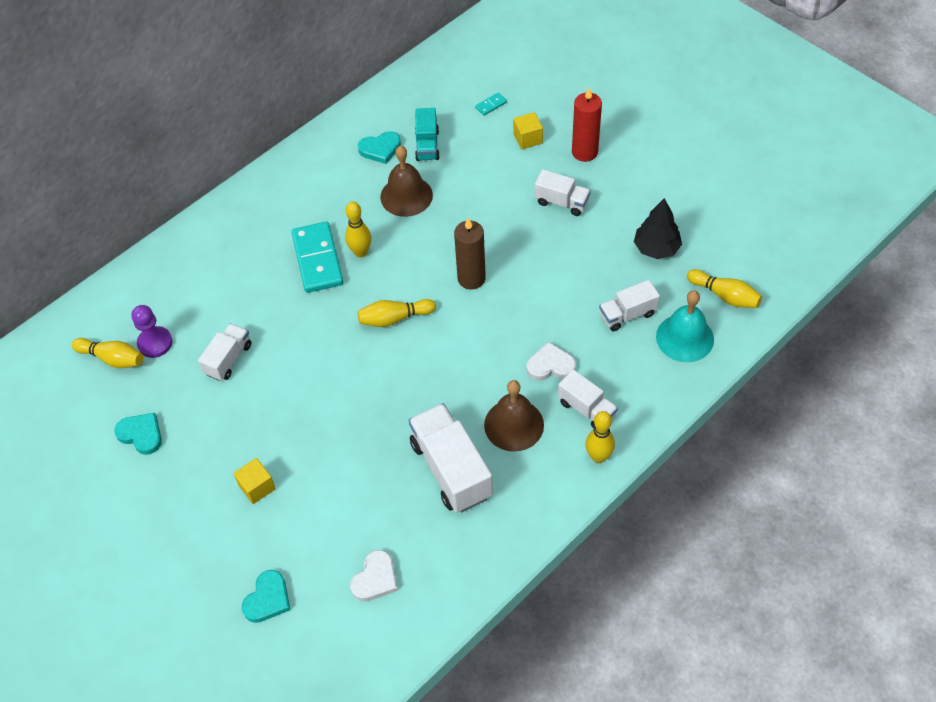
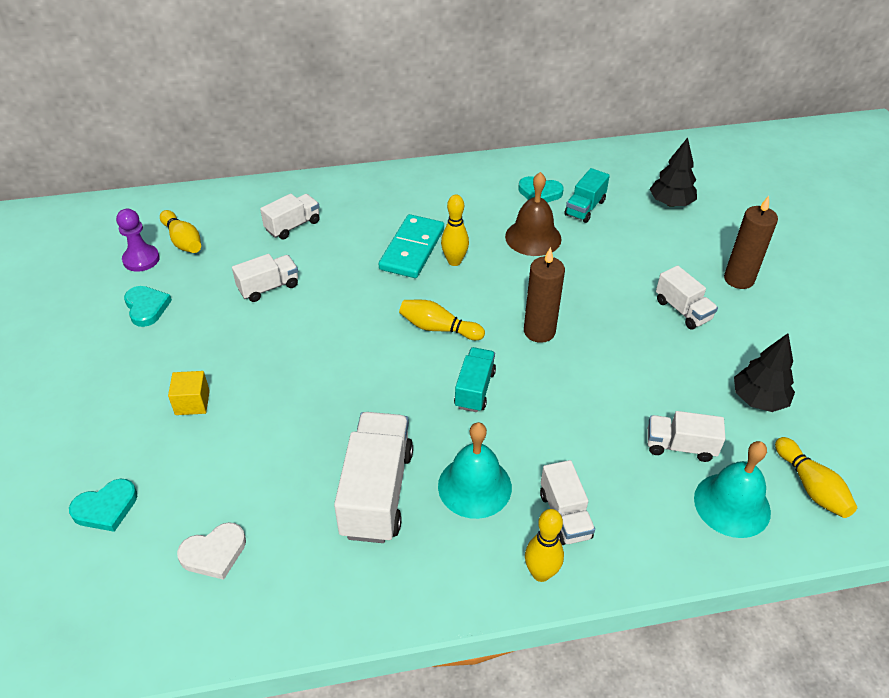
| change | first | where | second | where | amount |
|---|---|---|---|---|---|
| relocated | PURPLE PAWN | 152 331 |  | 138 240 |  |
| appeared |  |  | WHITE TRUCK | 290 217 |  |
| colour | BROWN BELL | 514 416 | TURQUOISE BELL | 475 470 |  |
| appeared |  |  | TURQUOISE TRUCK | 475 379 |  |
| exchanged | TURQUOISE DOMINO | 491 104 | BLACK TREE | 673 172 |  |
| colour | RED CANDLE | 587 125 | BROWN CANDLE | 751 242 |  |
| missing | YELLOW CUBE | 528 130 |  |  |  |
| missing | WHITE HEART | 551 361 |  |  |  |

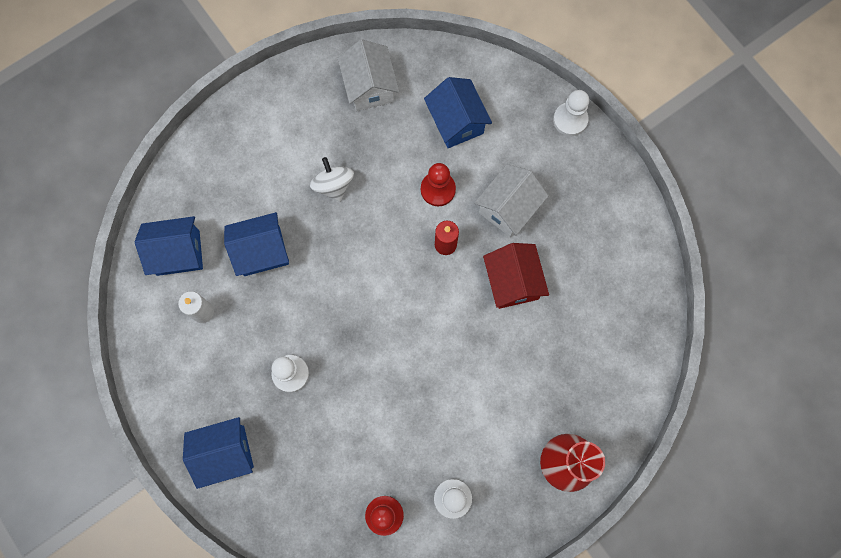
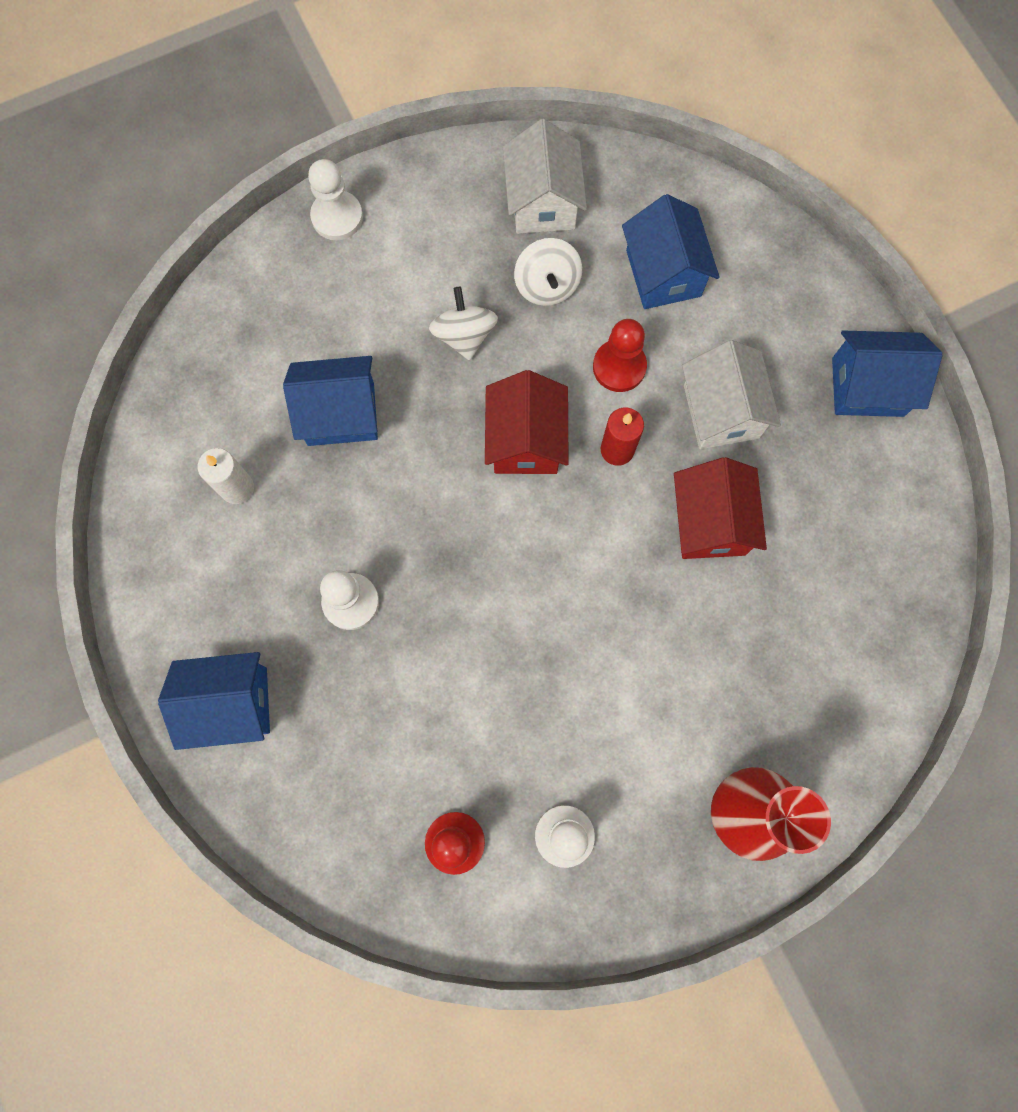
| change | first | where | second | where | amount |
|---|---|---|---|---|---|
| relocated | WHITE PAWN | 571 113 |  | 335 199 |  |
| appeared |  |  | RED HOUSE | 527 422 |  |
| appeared |  |  | WHITE SPINNING TOP | 548 272 |  |
| spun | WHITE HOUSE | 511 200 |  | 731 394 | 60 degrees counterclockwise |
| relocated | BLUE HOUSE | 169 246 |  | 887 373 |  |

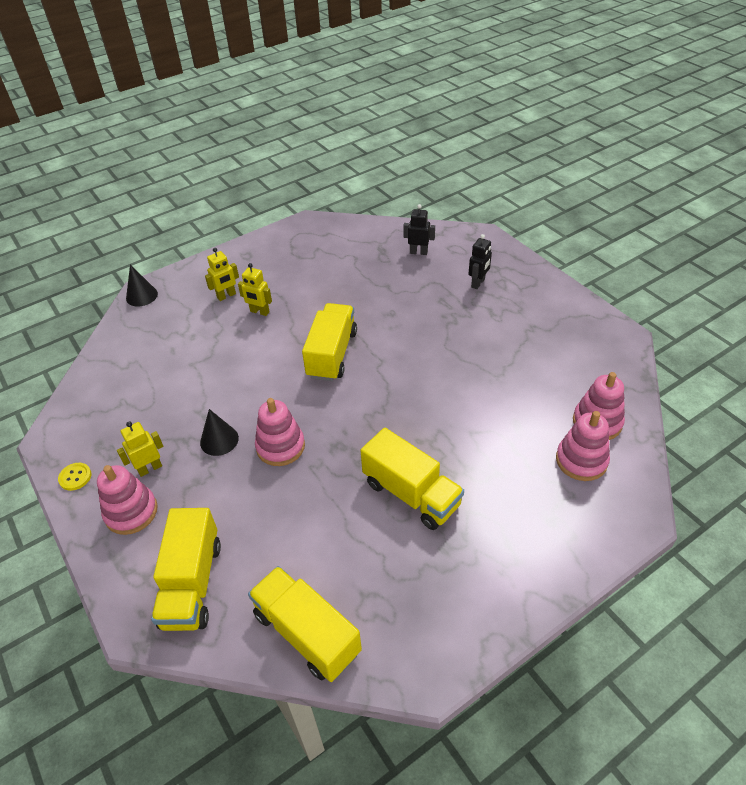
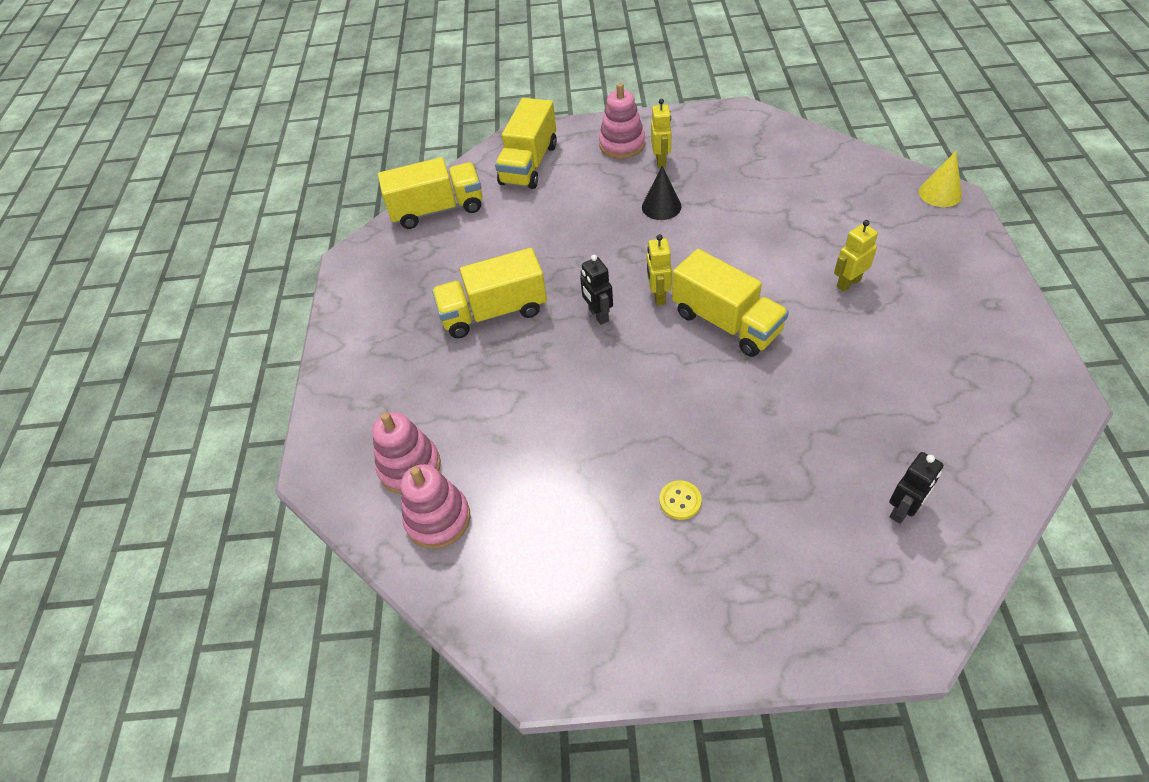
| change | first | where | second | where | amount |
|---|---|---|---|---|---|
| spun | YELLOW TRUCK | 186 569 |  | 526 143 | 105 degrees counterclockwise |
| relocated | BLACK ROBOT | 480 261 |  | 596 290 |  |
| relocated | YELLOW ROBOT | 222 274 |  | 659 269 |  |
| relocated | YELLOW BUTTON | 74 477 |  | 680 500 |  |
| colour | BLACK CONE | 142 286 | YELLOW CONE | 940 179 |  |
| missing | PINK STACKING TOY | 280 432 |  |  |  |

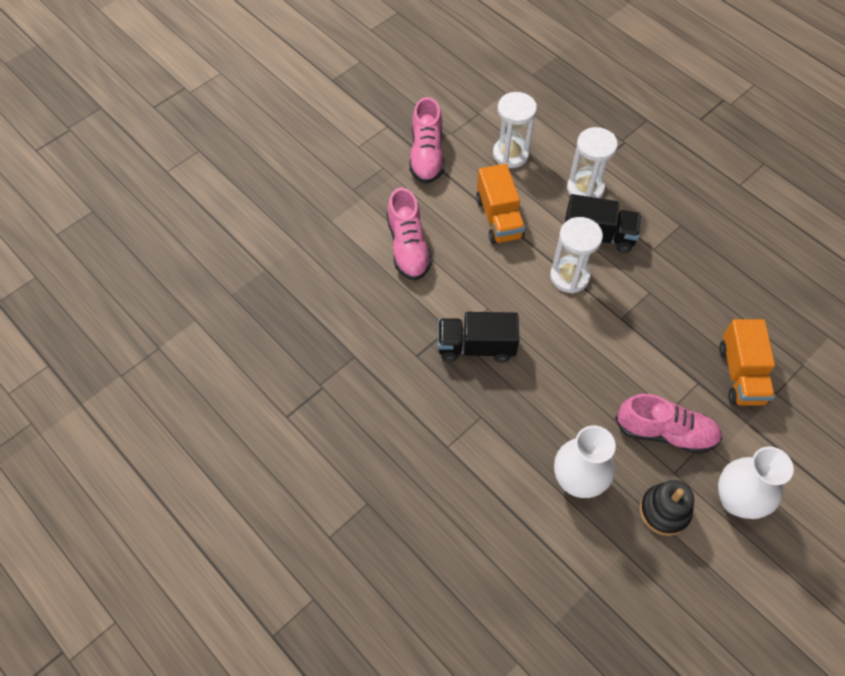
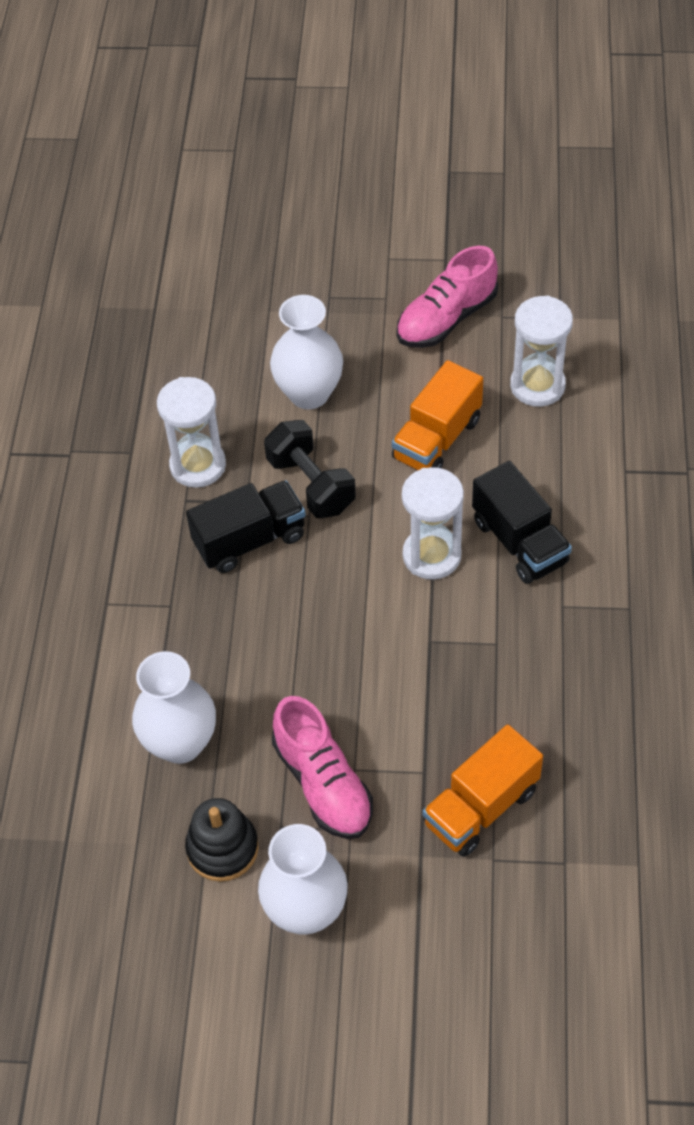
| change | first | where | second | where | amount |
|---|---|---|---|---|---|
| relocated | WHITE HOURGLASS | 592 163 |  | 191 432 |  |
| spun | BLACK TRUCK | 478 337 |  | 246 526 | 105 degrees clockwise |
| appeared |  |  | BLACK DUMBBELL | 310 469 |  |
| exchanged | PINK SHOE | 409 234 | WHITE VASE | 306 352 |  |

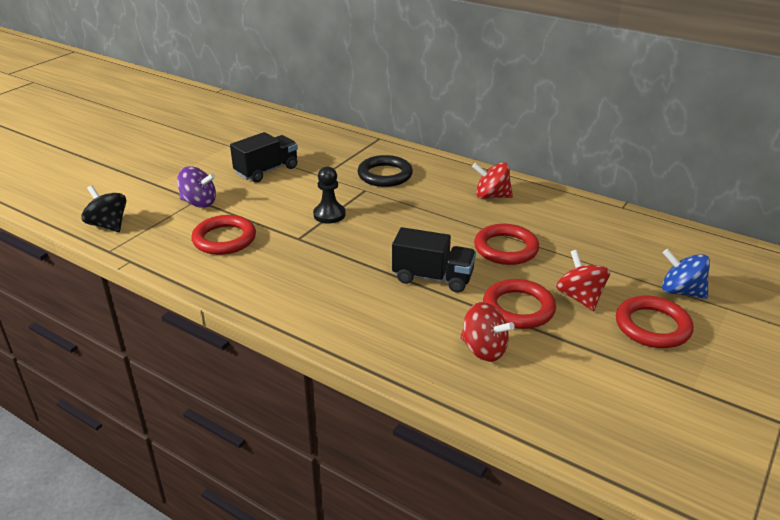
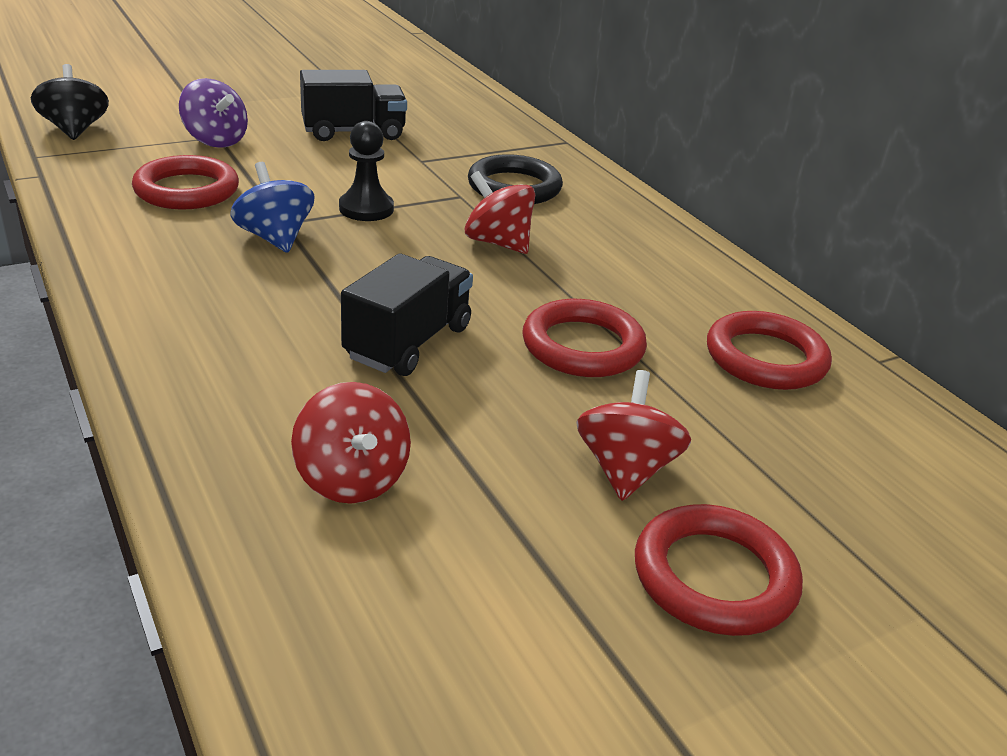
| change | first | where | second | where | amount |
|---|---|---|---|---|---|
| relocated | BLUE SPINNING TOP | 686 274 |  | 273 207 |  |
| spun | BLACK TRUCK | 434 260 |  | 407 314 | 105 degrees counterclockwise |
| relocated | RED SPINNING TOP | 492 180 |  | 500 212 |  |
| relocated | RED RING | 519 304 |  | 769 350 |  |

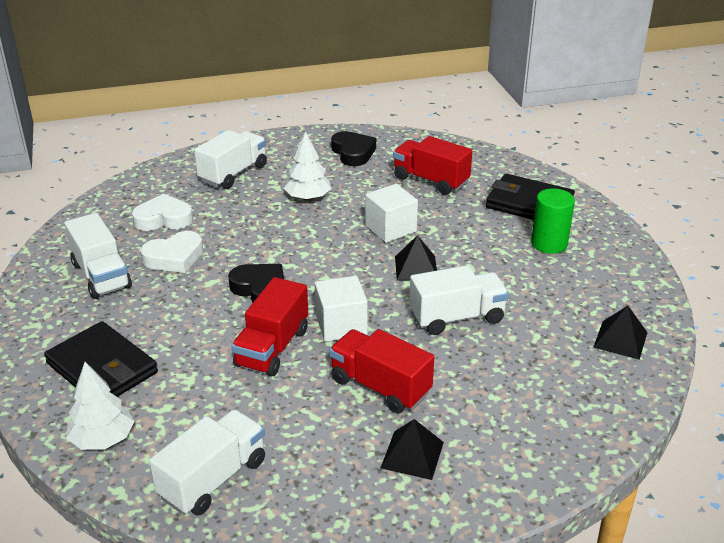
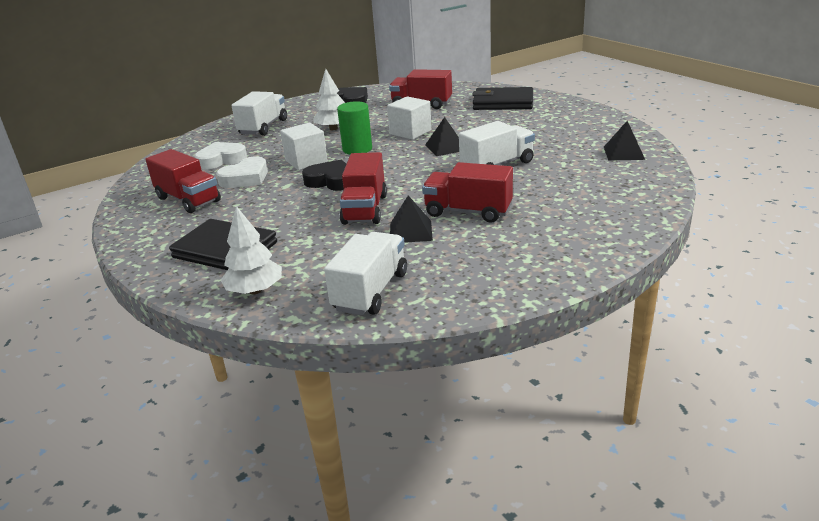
| change | first | where | second | where | amount |
|---|---|---|---|---|---|
| colour | WHITE TRUCK | 98 256 | RED TRUCK | 183 181 |  |
| relocated | WHITE CUBE | 341 309 |  | 304 146 |  |
| relocated | GREEN CYLINDER | 553 221 |  | 354 127 |  |
| relocated | BLACK PYRAMID | 412 449 |  | 411 219 |  |

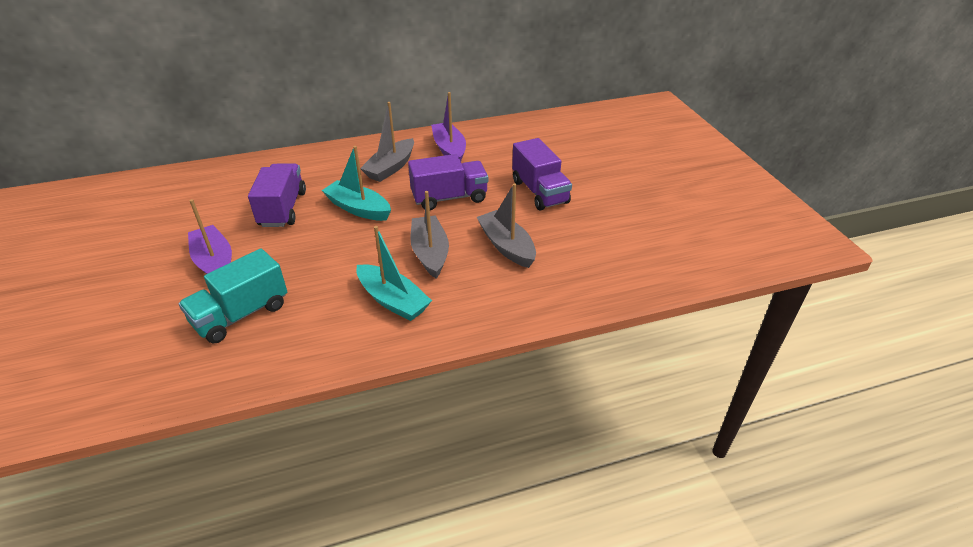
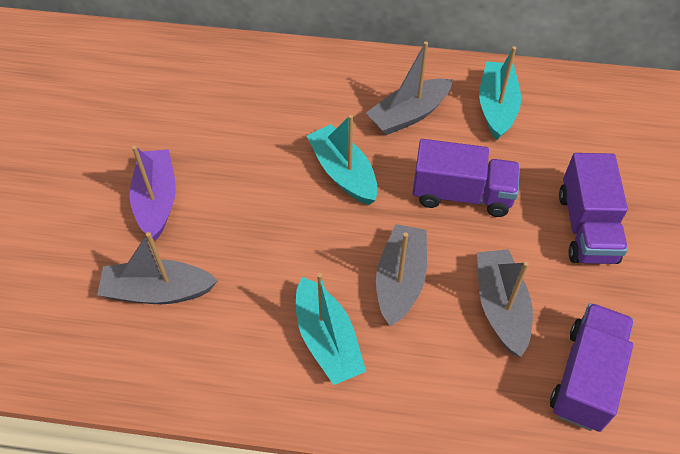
| change | first | where | second | where | amount |
|---|---|---|---|---|---|
| exchanged | TURQUOISE TRUCK | 233 295 | GREY BOAT | 157 268 |  |
| colour | PURPLE BOAT | 448 126 | TURQUOISE BOAT | 500 93 |  |
| relocated | PURPLE TRUCK | 277 195 |  | 592 367 |  |

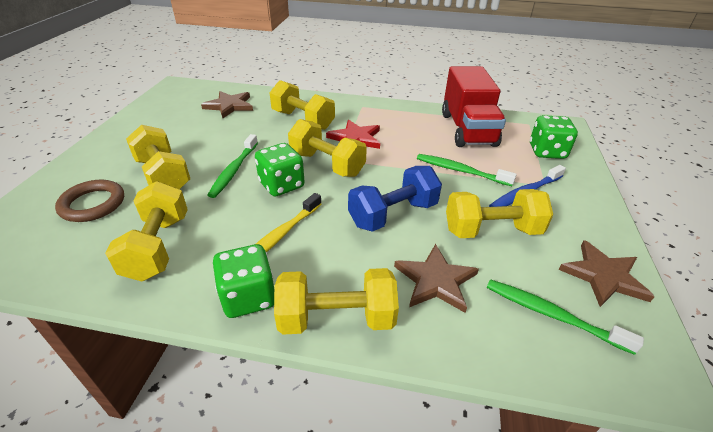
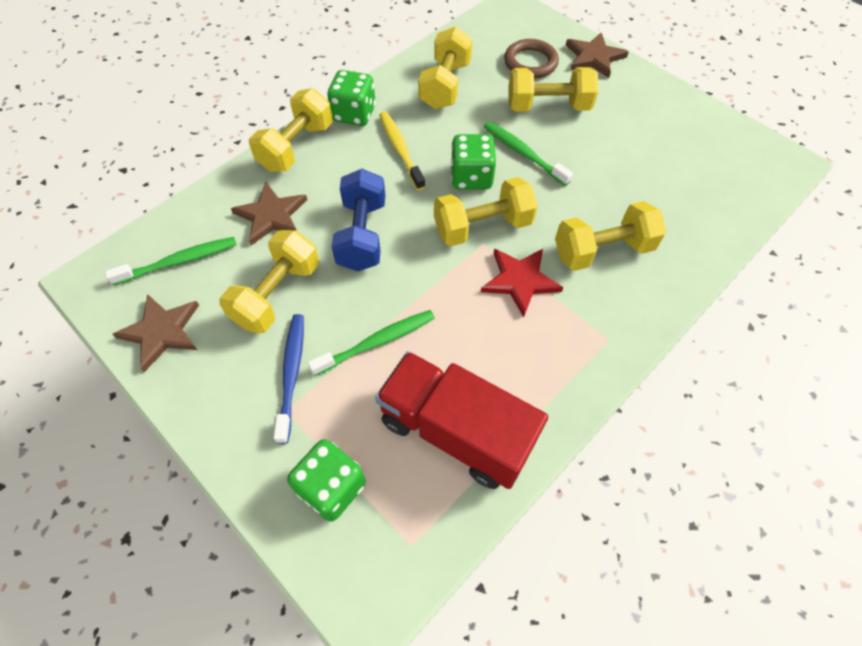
| change | first | where | second | where | amount |
|---|---|---|---|---|---|
| spun | YELLOW DUMBBELL | 146 231 |  | 445 67 | 75 degrees clockwise |
| relocated | BROWN STAR | 227 104 |  | 597 55 |  |

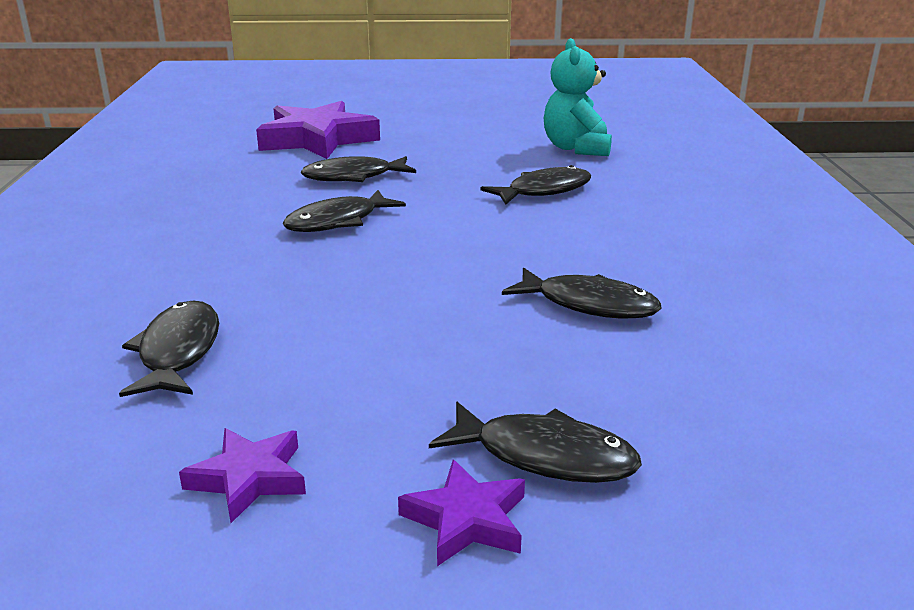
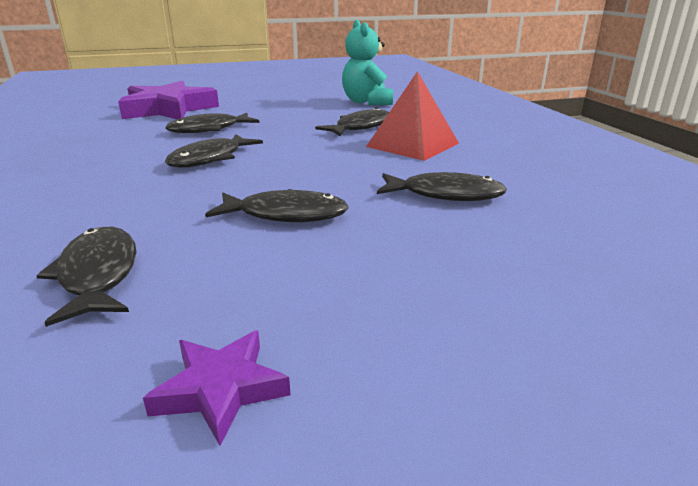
| change | first | where | second | where | amount |
|---|---|---|---|---|---|
| relocated | BLACK FISH | 535 442 |  | 277 205 |  |
| appeared |  |  | RED PYRAMID | 412 116 |  |
| missing | PURPLE STAR | 461 512 |  |  |  |

